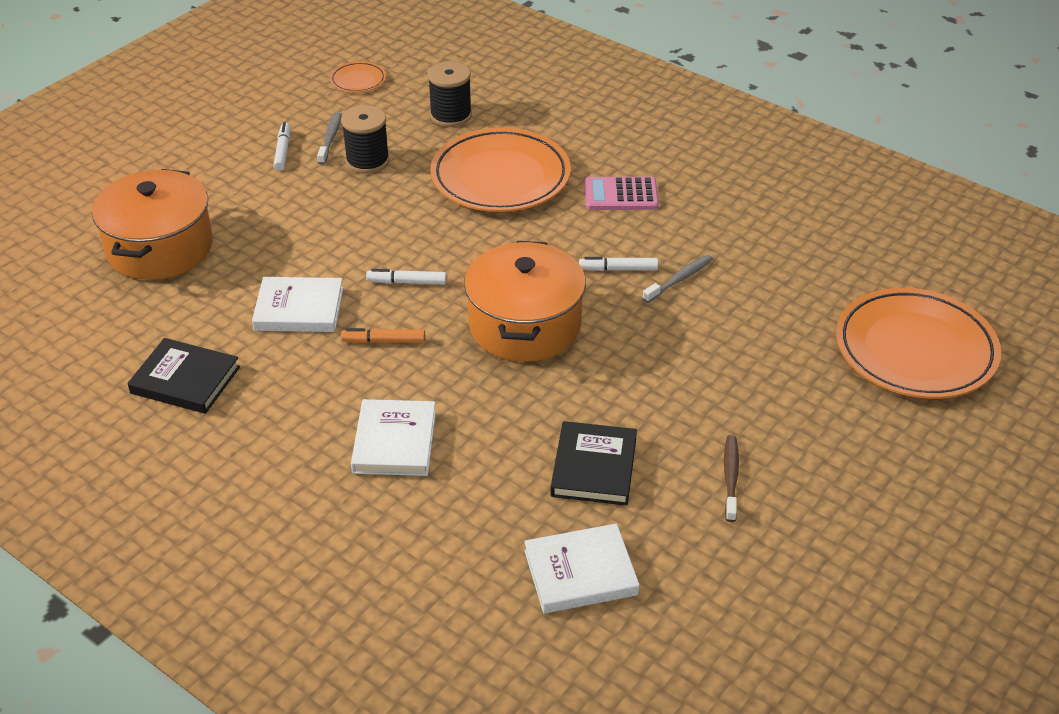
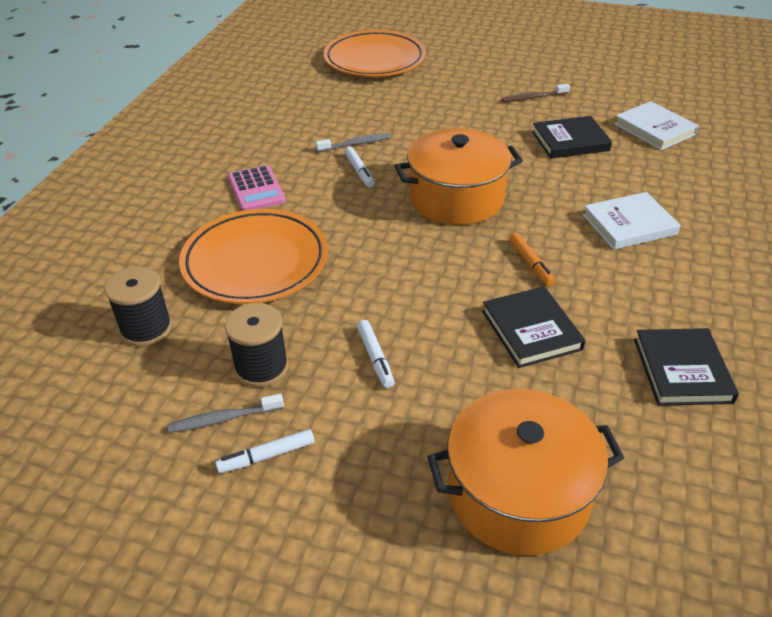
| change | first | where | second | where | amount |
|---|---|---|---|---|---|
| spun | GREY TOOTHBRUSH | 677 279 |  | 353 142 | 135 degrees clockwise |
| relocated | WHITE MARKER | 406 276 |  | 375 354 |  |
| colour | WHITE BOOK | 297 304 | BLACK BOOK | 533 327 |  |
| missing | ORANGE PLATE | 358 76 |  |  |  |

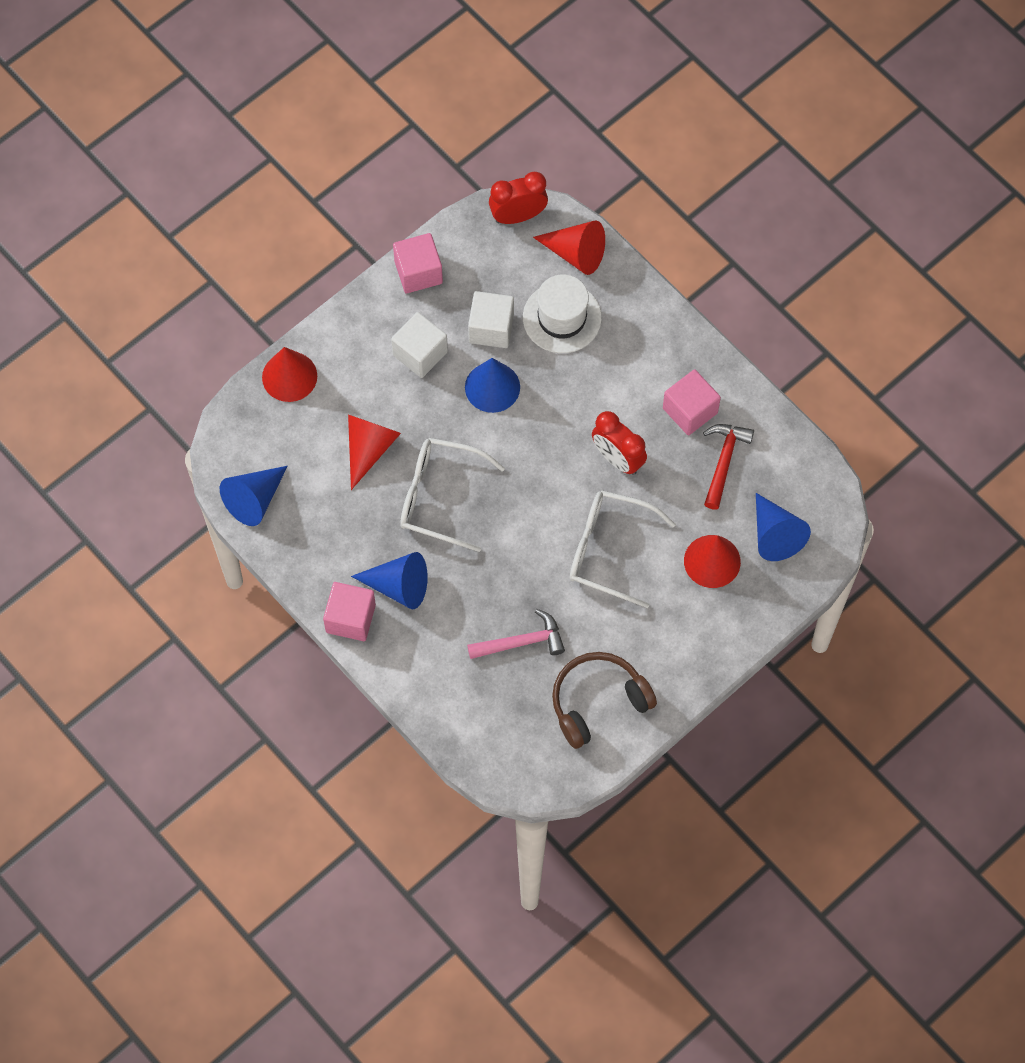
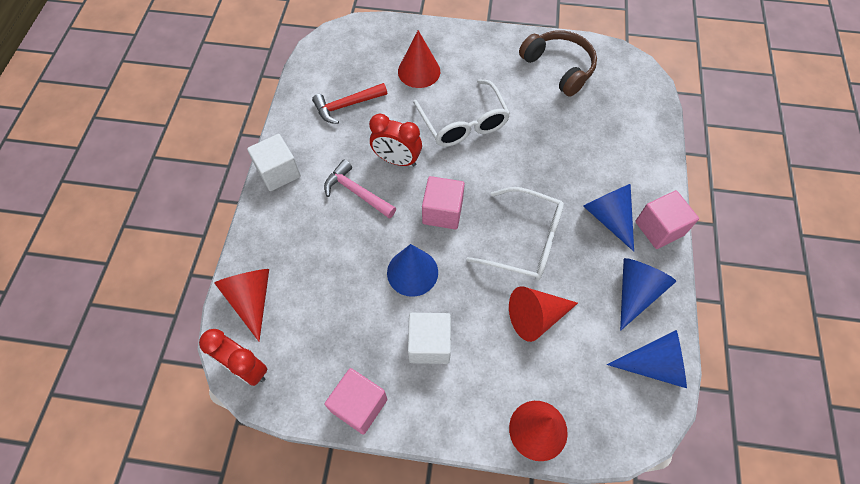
| change | first | where | second | where | amount |
|---|---|---|---|---|---|
| relocated | WHITE CUBE | 491 319 |  | 274 162 |  |
| relocated | PINK HAMMER | 516 634 |  | 360 189 |  |
| spun | RED CLOCK | 619 443 |  | 395 140 | 105 degrees clockwise |
| relocated | PINK CUBE | 692 402 |  | 443 203 |  |
| spun | WHITE GLASSES | 452 495 |  | 515 233 | 45 degrees counterclockwise |
| spun | BROWN HEADPHONES | 604 700 |  | 558 63 | 150 degrees counterclockwise |
| relocated | BLUE CONE | 783 527 |  | 648 294 |  |
| missing | WHITE HAT | 562 313 |  |  |  |

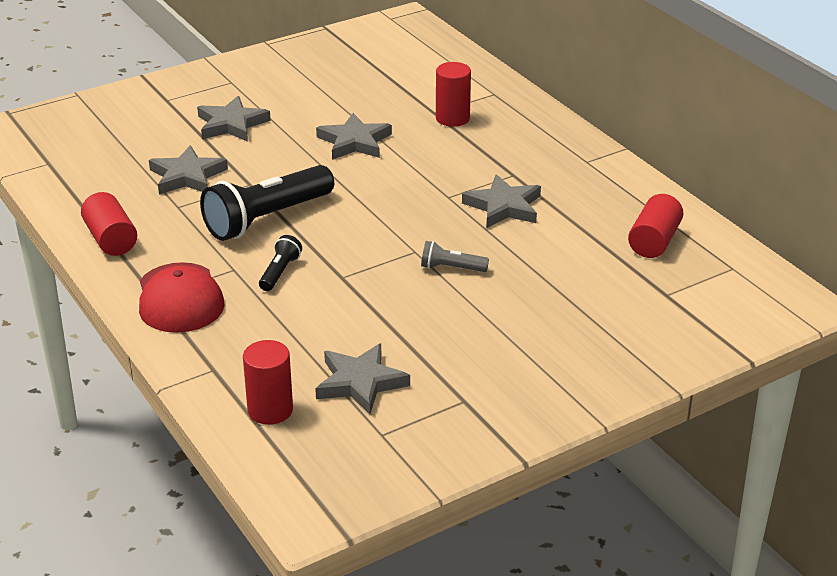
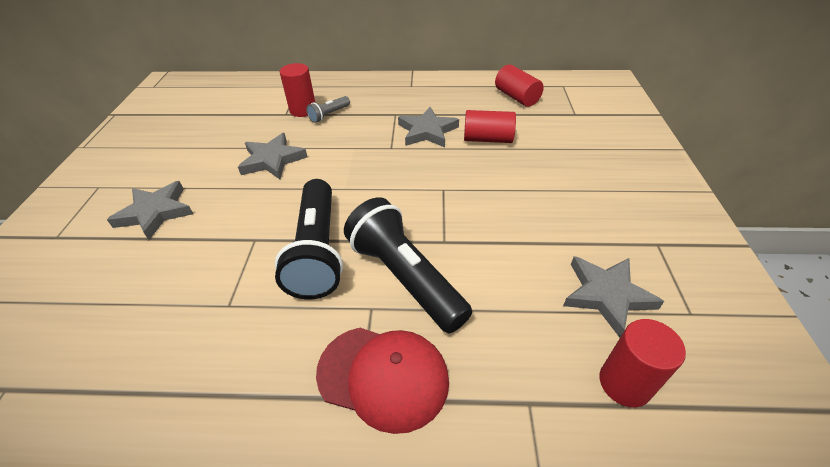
| change | first | where | second | where | amount |
|---|---|---|---|---|---|
| relocated | GREY FLASHLIGHT | 455 256 |  | 328 109 |  |
| size | BLACK FLASHLIGHT | 280 263 |  | 408 265 | x2.17 |
| relocated | RED CYLINDER | 109 224 |  | 490 126 |  |
| missing | GREY STAR | 188 170 |  |  |  |

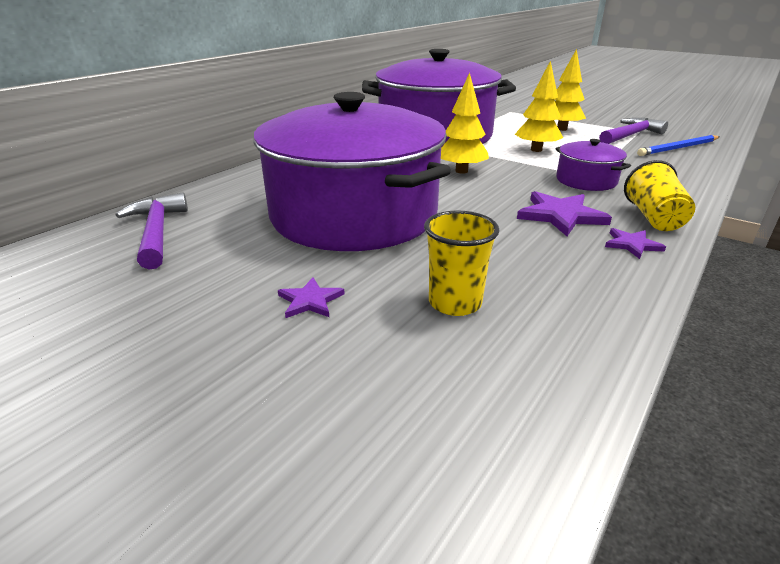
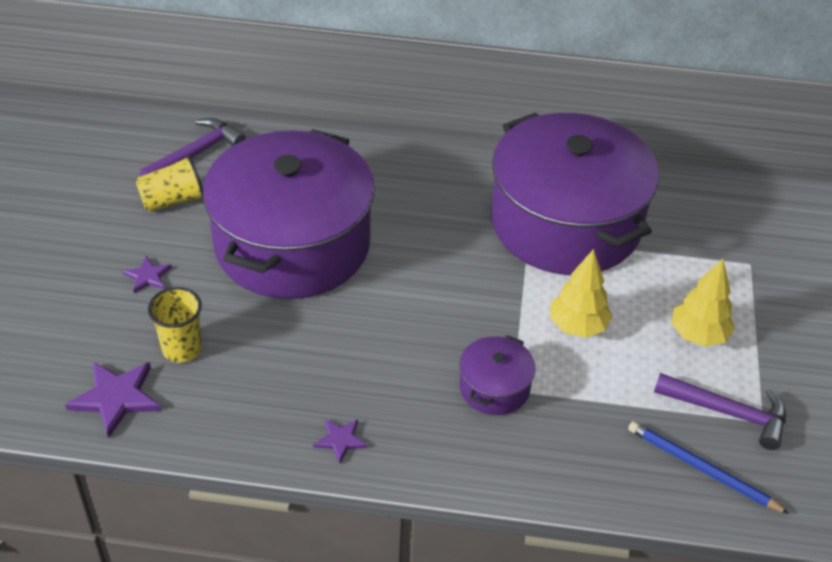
| change | first | where | second | where | amount |
|---|---|---|---|---|---|
| relocated | PURPLE STAR | 564 213 |  | 113 400 |  |
| relocated | YELLOW CUP | 659 195 |  | 169 183 |  |
| missing | YELLOW TREE | 465 123 |  |  |  |

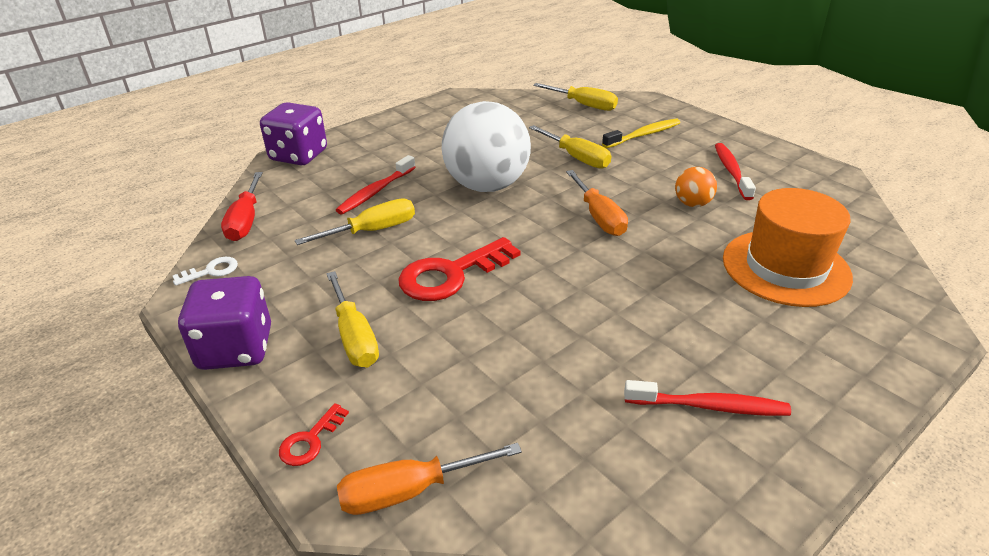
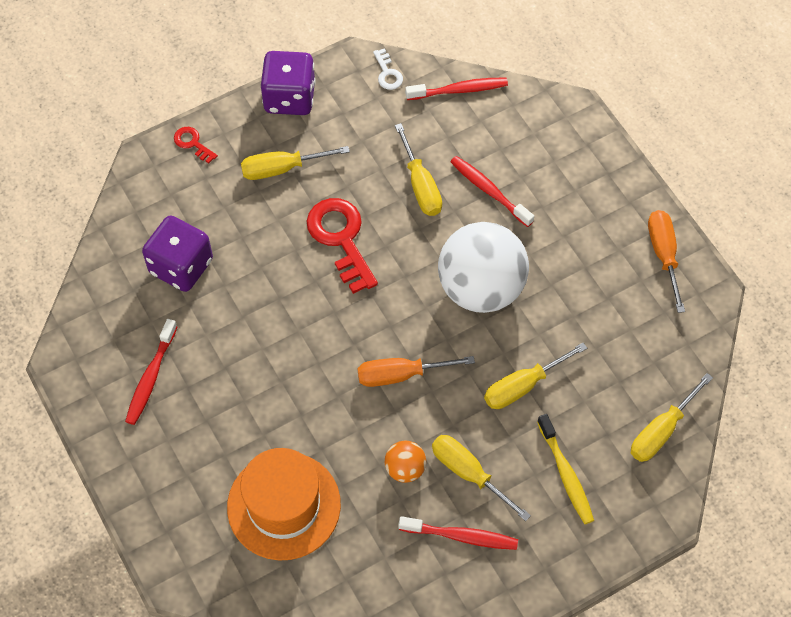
| change | first | where | second | where | amount |
|---|---|---|---|---|---|
| relocated | PURPLE DICE | 293 133 |  | 177 254 |  |
| exchanged | RED SCREWDRIVER | 242 206 | RED TOOTHBRUSH | 456 89 |  |
| appeared |  |  | YELLOW SCREWDRIVER | 481 478 |  |
| relocated | ORANGE SCREWDRIVER | 429 479 |  | 666 261 |  |

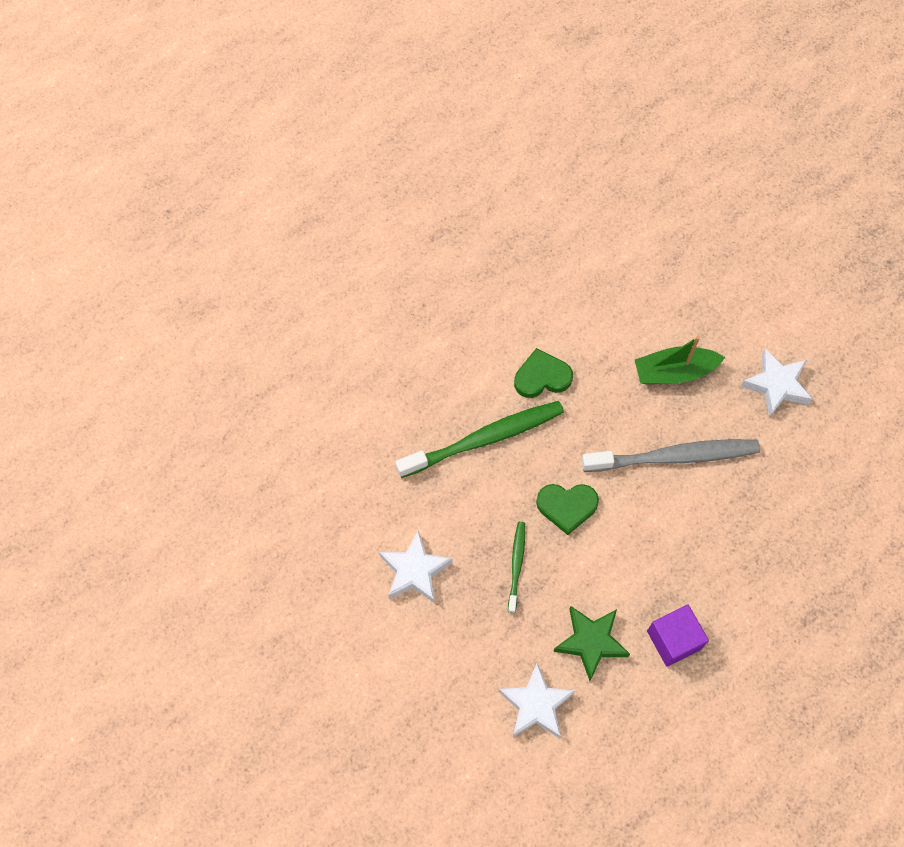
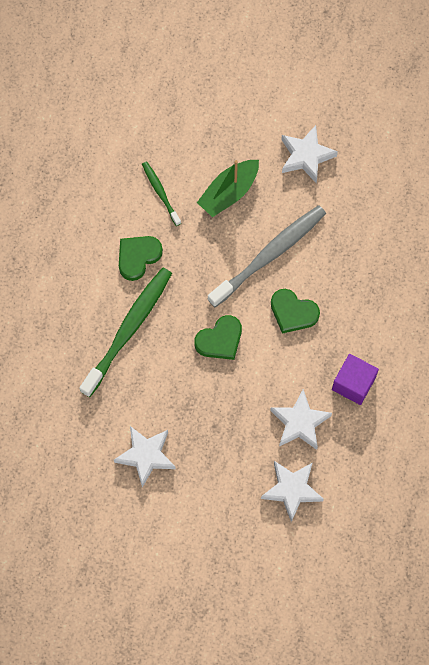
| change | first | where | second | where | amount |
|---|---|---|---|---|---|
| relocated | GREEN TOOTHBRUSH | 516 567 |  | 161 193 |  |
| colour | GREEN STAR | 591 643 | WHITE STAR | 301 419 |  |
| appeared |  |  | GREEN HEART | 295 311 |  |

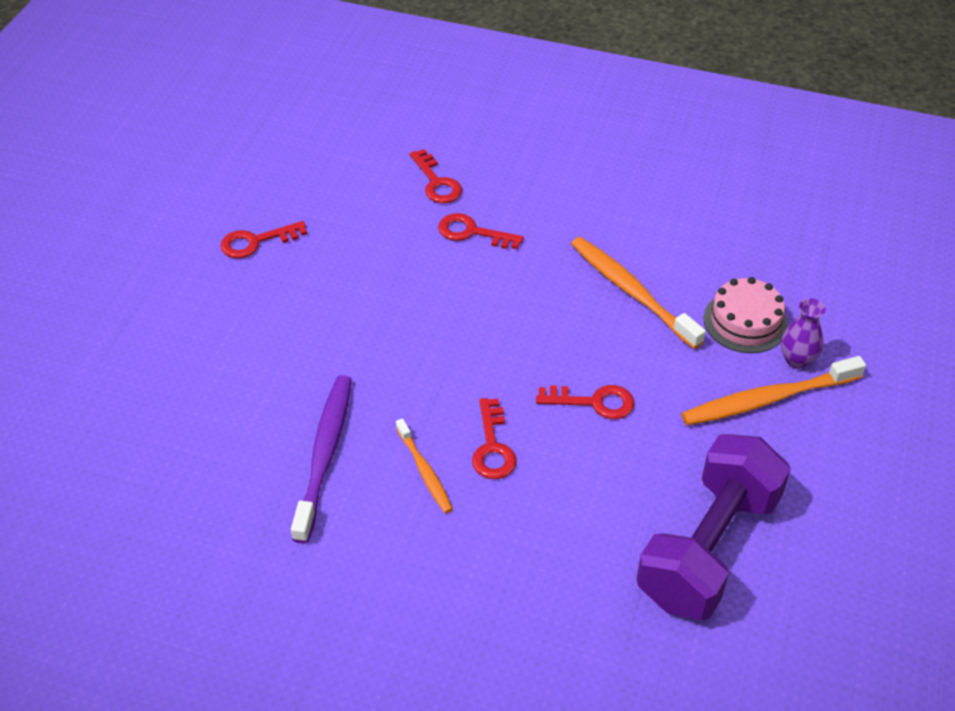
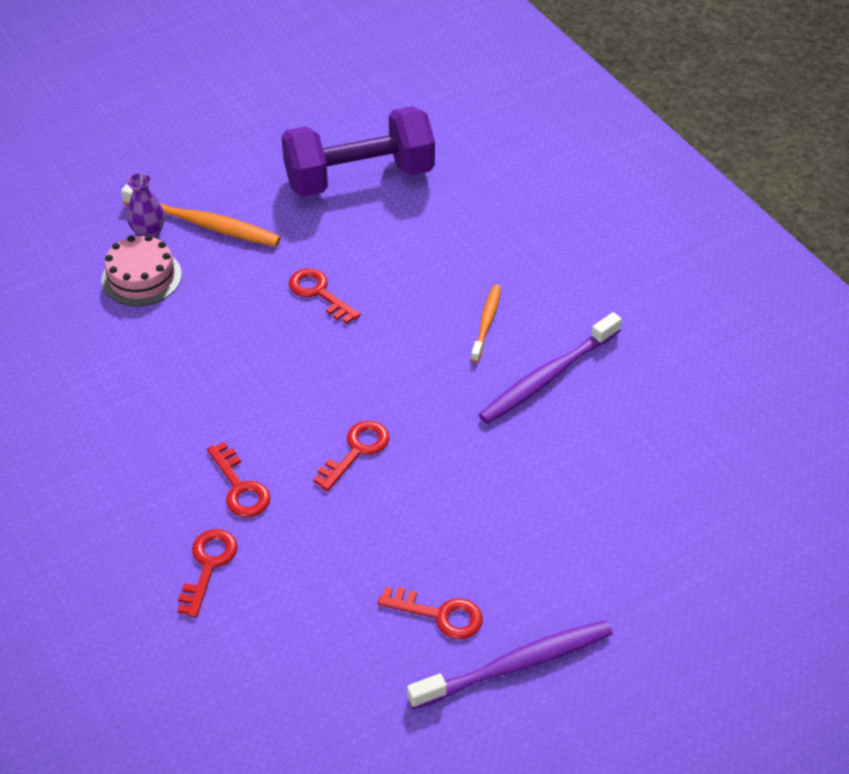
| change | first | where | second | where | amount |
|---|---|---|---|---|---|
| relocated | RED KEY | 494 438 |  | 352 456 |  |
| appeared |  |  | PURPLE TOOTHBRUSH | 509 664 |  |
| missing | ORANGE TOOTHBRUSH | 638 293 |  |  |  |

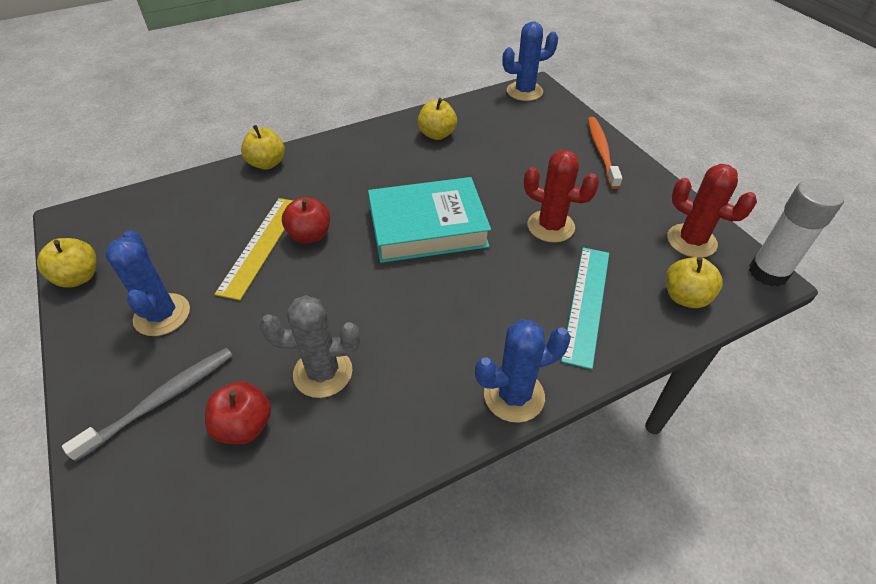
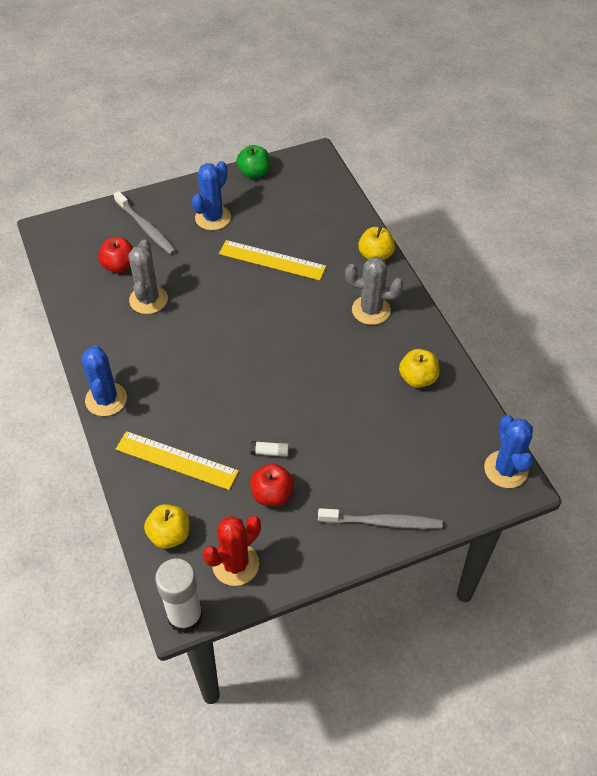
| change | first | where | second | where | amount |
|---|---|---|---|---|---|
| colour | TURQUOISE RULER | 585 308 | YELLOW RULER | 177 460 |  |
| spun | BLUE CACTUS | 147 283 |  | 211 195 | 45 degrees counterclockwise |
| colour | YELLOW APPLE | 66 263 | GREEN APPLE | 253 162 |  |
| exchanged | RED CACTUS | 561 196 | WHITE GLUE STICK | 269 449 |  |
| relocated | RED APPLE | 306 220 |  | 272 485 |  |
| colour | ORANGE TOOTHBRUSH | 605 153 | GREY TOOTHBRUSH | 380 518 |  |
| appeared |  |  | GREY CACTUS | 374 290 |  |
| missing | TURQUOISE BOOK | 429 220 |  |  |  |

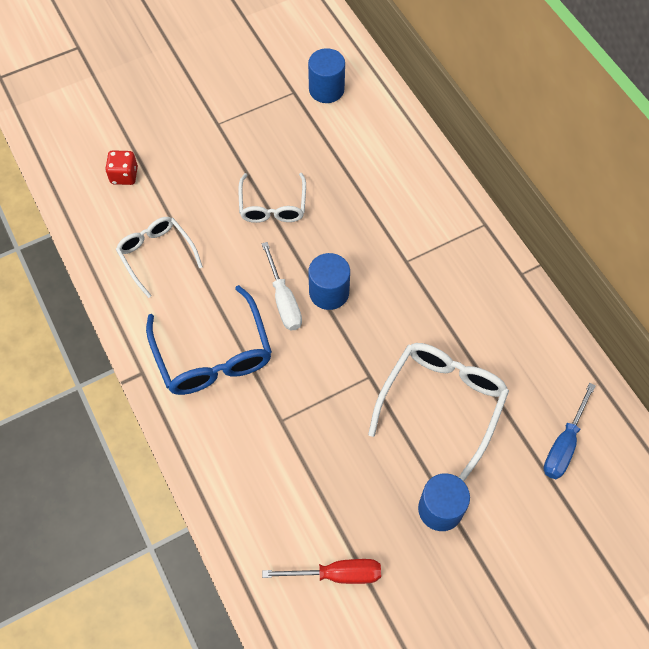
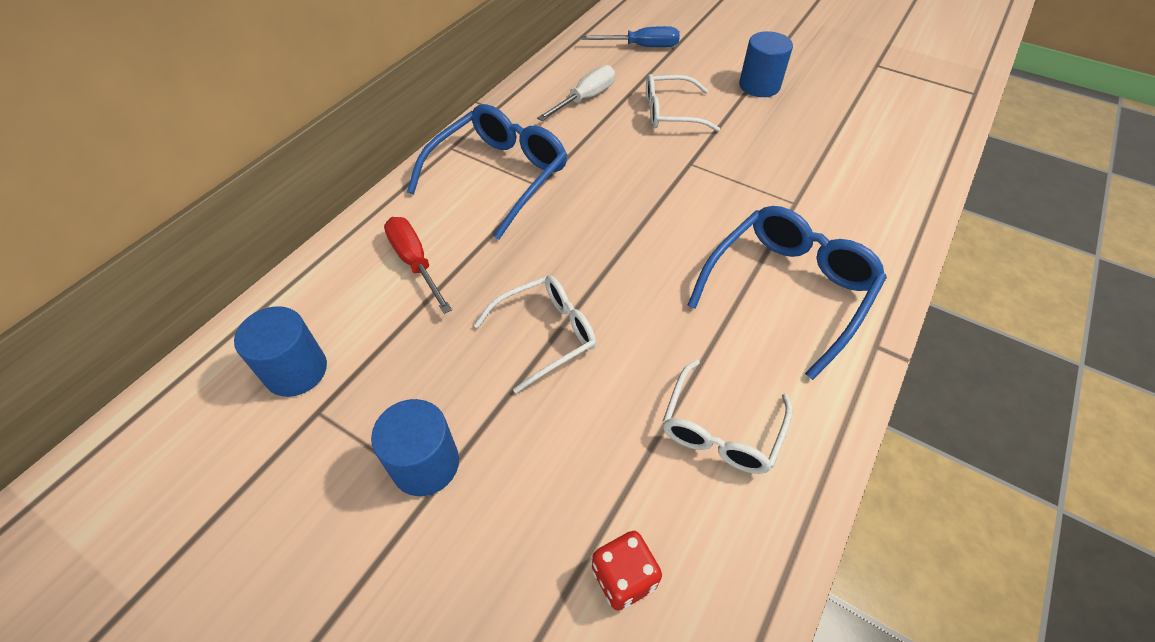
| change | first | where | second | where | amount |
|---|---|---|---|---|---|
| relocated | BLUE CYLINDER | 329 281 |  | 415 447 |  |
| relocated | RED SCREWDRIVER | 321 571 |  | 418 265 |  |
| appeared |  |  | BLUE GLASSES | 487 171 |  |
| relocated | WHITE SCREWDRIVER | 282 286 |  | 576 93 |  |
| size | WHITE GLASSES | 438 412 |  | 683 103 | x0.65 |

